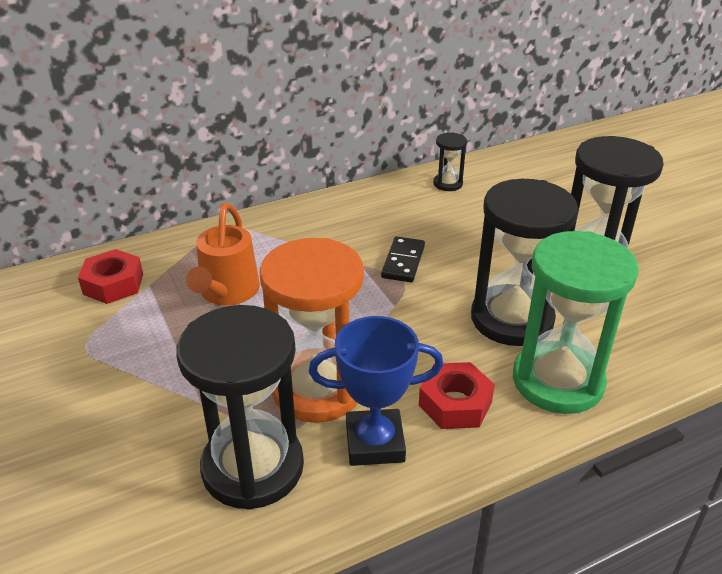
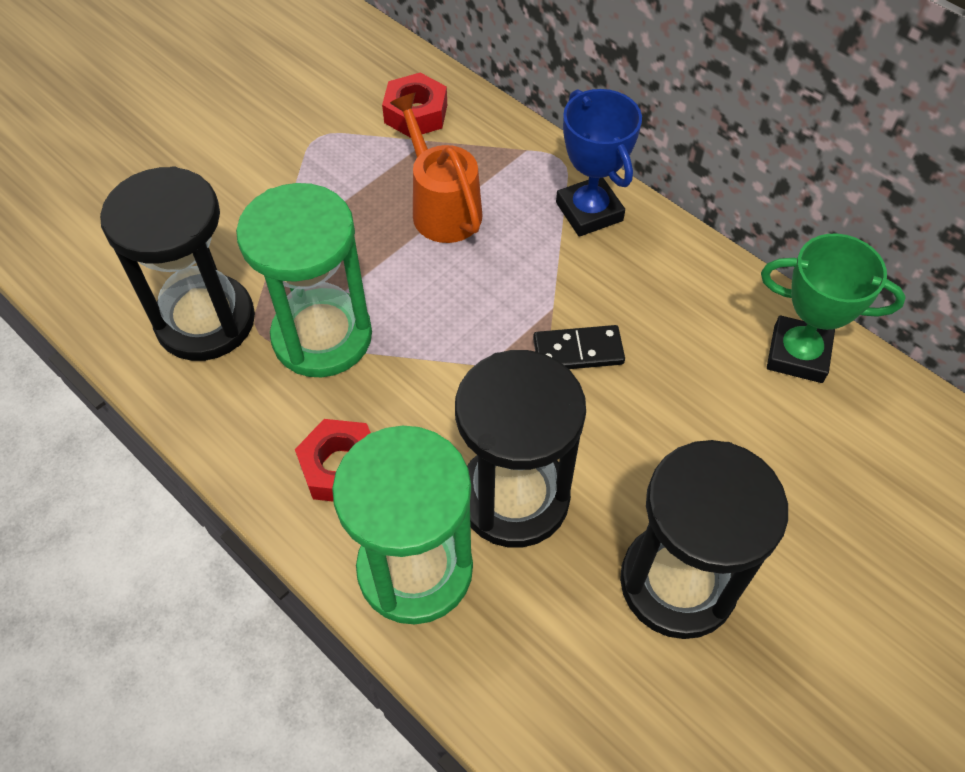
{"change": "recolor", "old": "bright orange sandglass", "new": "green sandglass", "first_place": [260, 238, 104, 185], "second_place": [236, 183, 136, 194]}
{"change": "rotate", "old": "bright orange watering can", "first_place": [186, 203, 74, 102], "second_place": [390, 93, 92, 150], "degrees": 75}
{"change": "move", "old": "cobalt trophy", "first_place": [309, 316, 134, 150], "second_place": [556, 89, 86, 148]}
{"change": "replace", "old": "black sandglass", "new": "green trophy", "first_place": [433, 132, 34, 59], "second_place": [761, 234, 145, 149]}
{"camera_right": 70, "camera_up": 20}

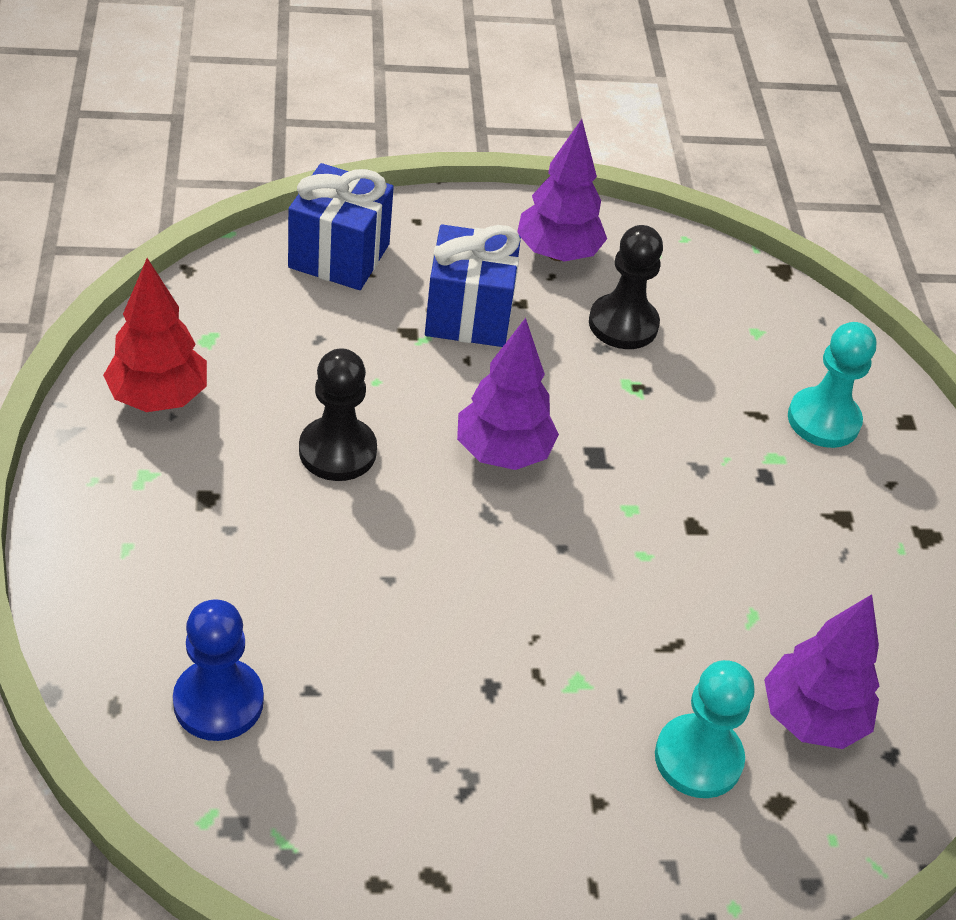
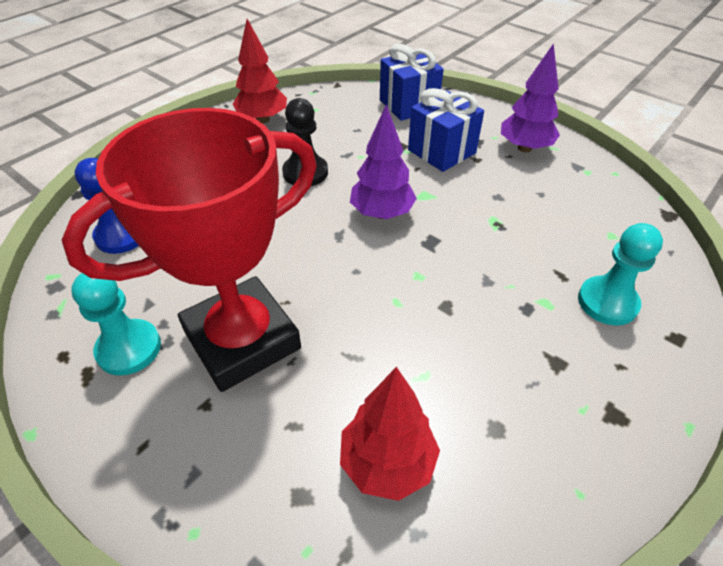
{"change": "insert", "new": "crimson trophy", "second_place": [62, 108, 255, 284]}
{"change": "move", "old": "turquoise pawn", "first_place": [655, 660, 100, 138], "second_place": [71, 273, 90, 103]}
{"change": "recolor", "old": "violet toy tree", "new": "crimson toy tree", "first_place": [764, 594, 115, 155], "second_place": [340, 367, 100, 134]}
{"change": "delete", "old": "black pawn", "first_place": [589, 225, 74, 124]}
{"camera_right": 50, "camera_up": 0}

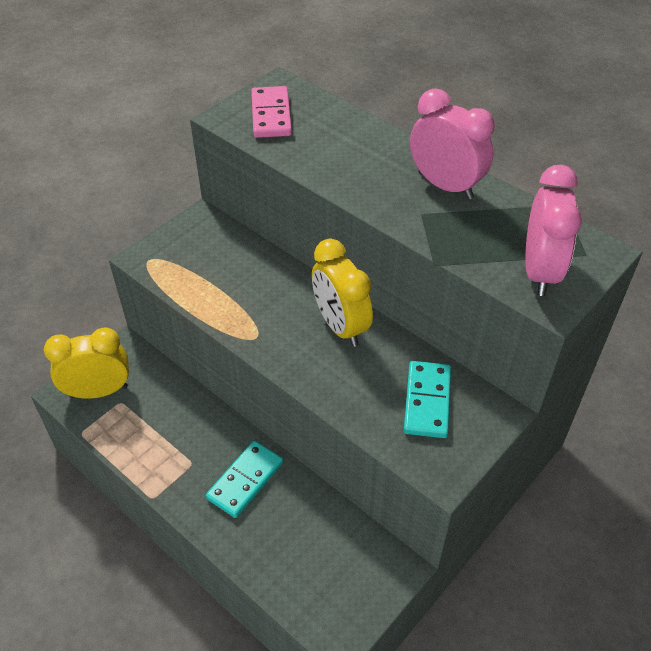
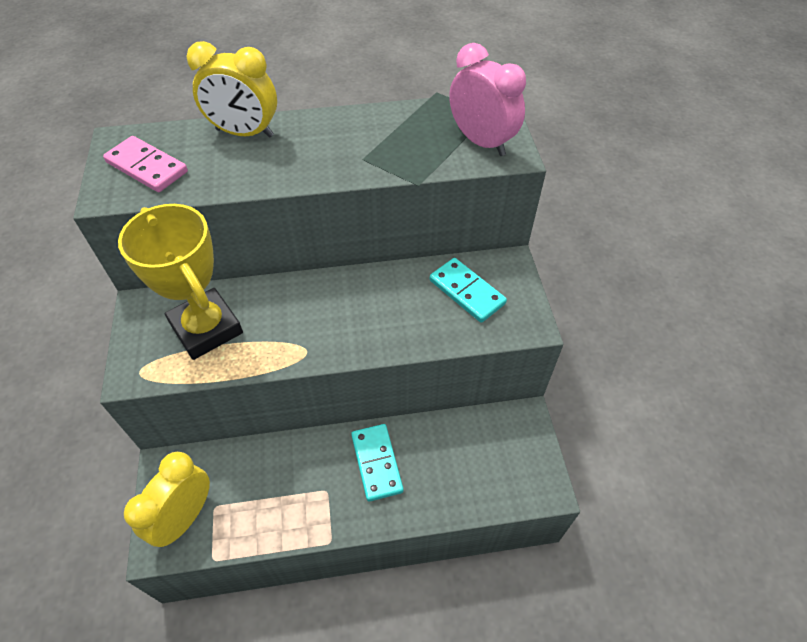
{"change": "insert", "new": "yellow trophy", "second_place": [118, 204, 125, 156]}
{"change": "move", "old": "yellow bedside clock", "first_place": [312, 238, 61, 109], "second_place": [187, 41, 90, 97]}
{"change": "delete", "old": "rose-pink bedside clock", "first_place": [410, 88, 84, 111]}
{"camera_right": -50, "camera_up": 5}

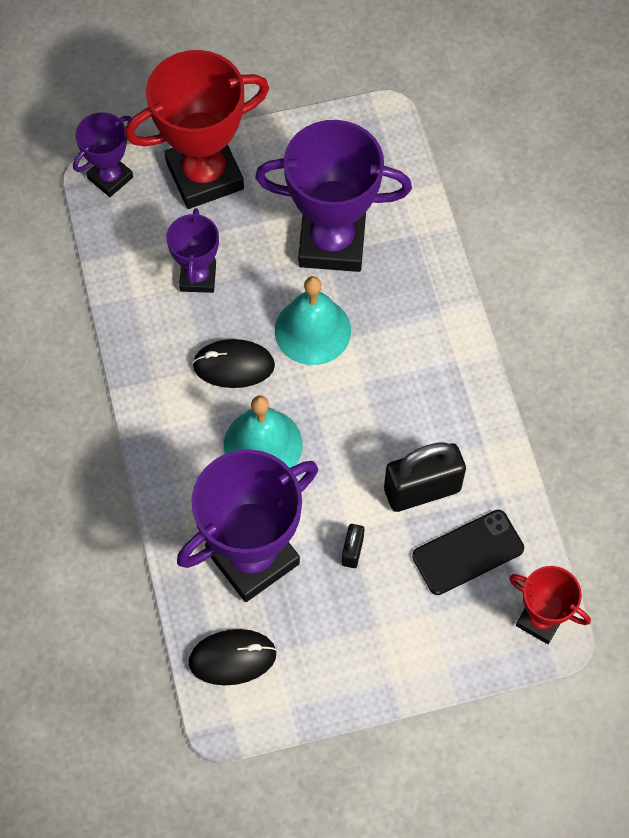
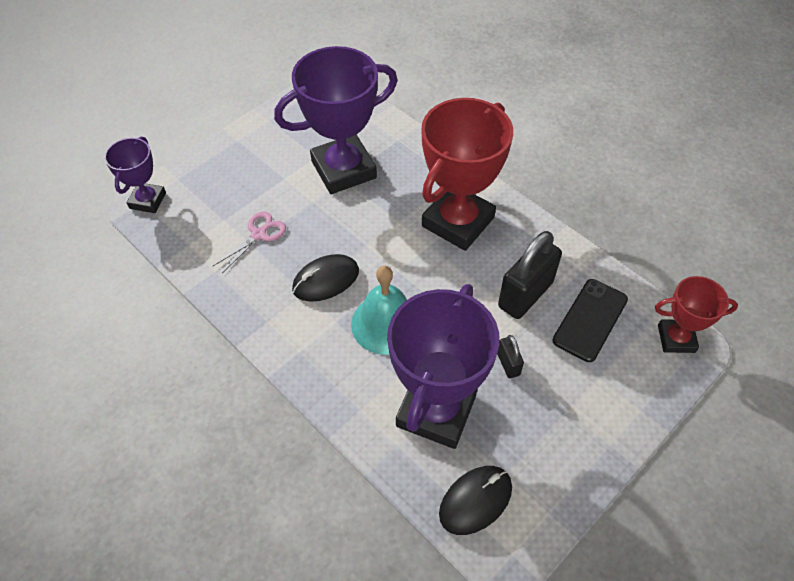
{"change": "replace", "old": "violet trophy", "new": "rose-pink shears", "first_place": [166, 208, 53, 85], "second_place": [213, 211, 73, 62]}
{"change": "move", "old": "crimson trophy", "first_place": [125, 50, 144, 159], "second_place": [421, 98, 92, 153]}
{"change": "delete", "old": "turquoise school bell", "first_place": [275, 276, 76, 89]}
{"camera_right": -30, "camera_up": -10}

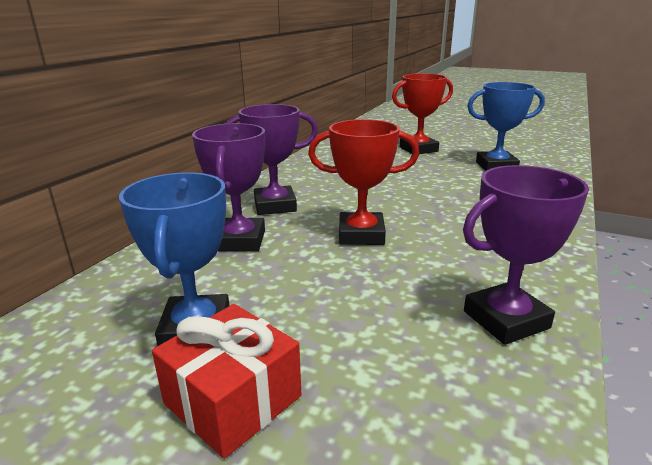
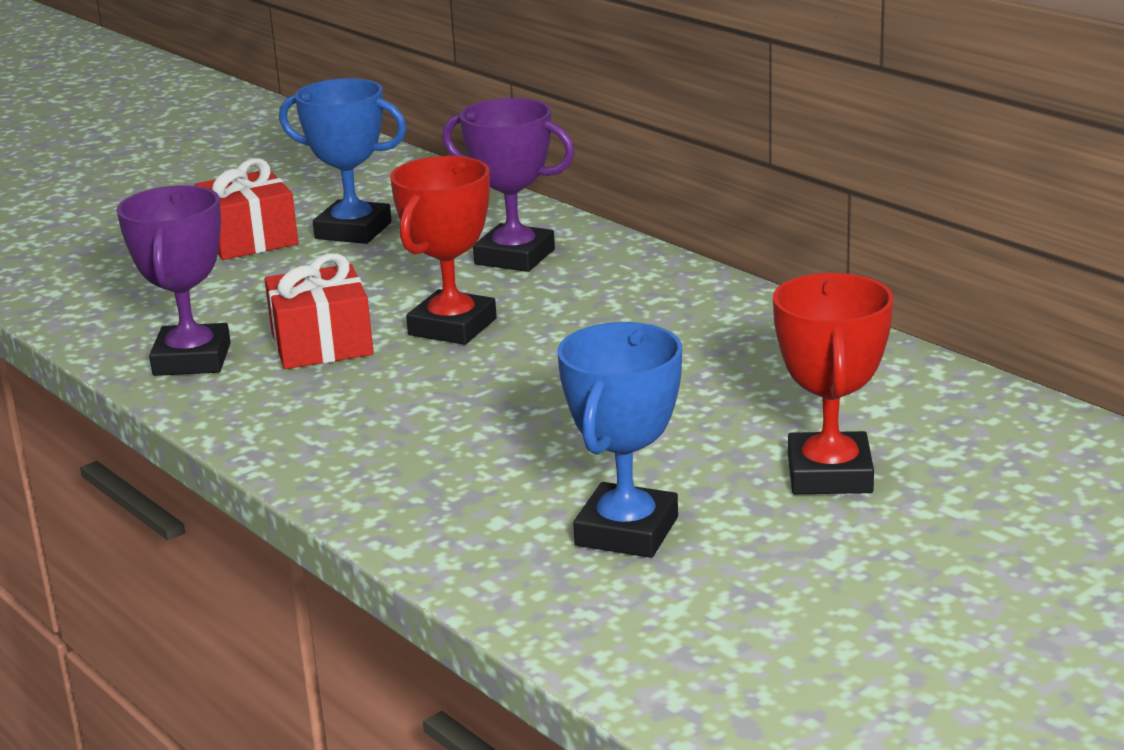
{"change": "insert", "new": "crimson gift", "second_place": [265, 253, 109, 116]}
{"change": "delete", "old": "violet trophy", "first_place": [225, 104, 93, 111]}
{"camera_right": 115, "camera_up": 0}

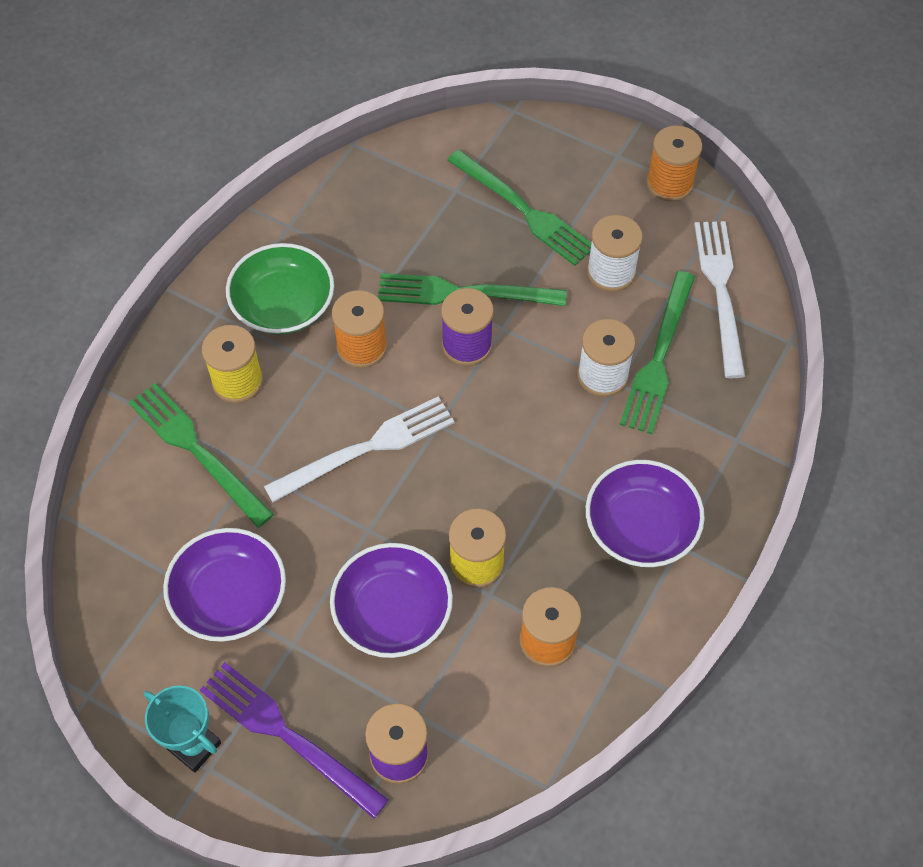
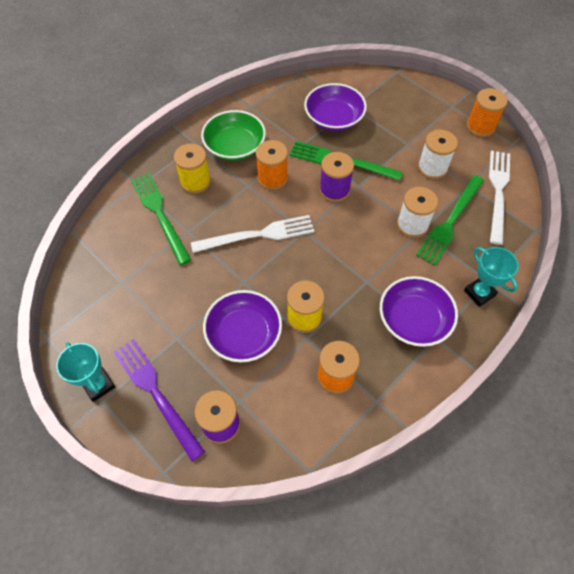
{"change": "move", "old": "violet deep dish", "first_place": [163, 528, 123, 114], "second_place": [304, 83, 63, 48]}
{"change": "insert", "new": "turquoise trophy", "second_place": [464, 247, 55, 60]}
{"change": "delete", "old": "green dinner fork", "first_place": [447, 150, 144, 116]}
{"camera_right": 15, "camera_up": 0}

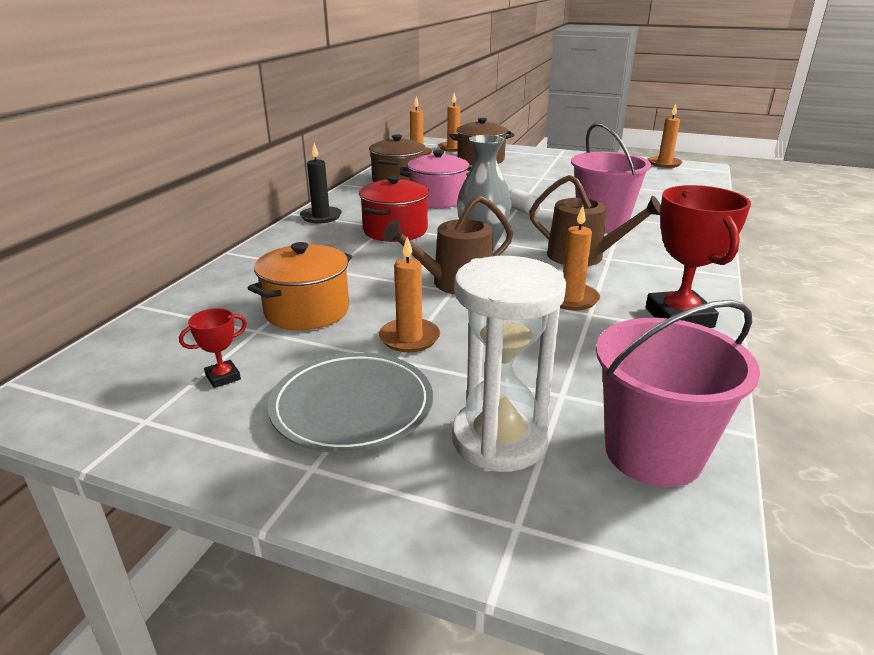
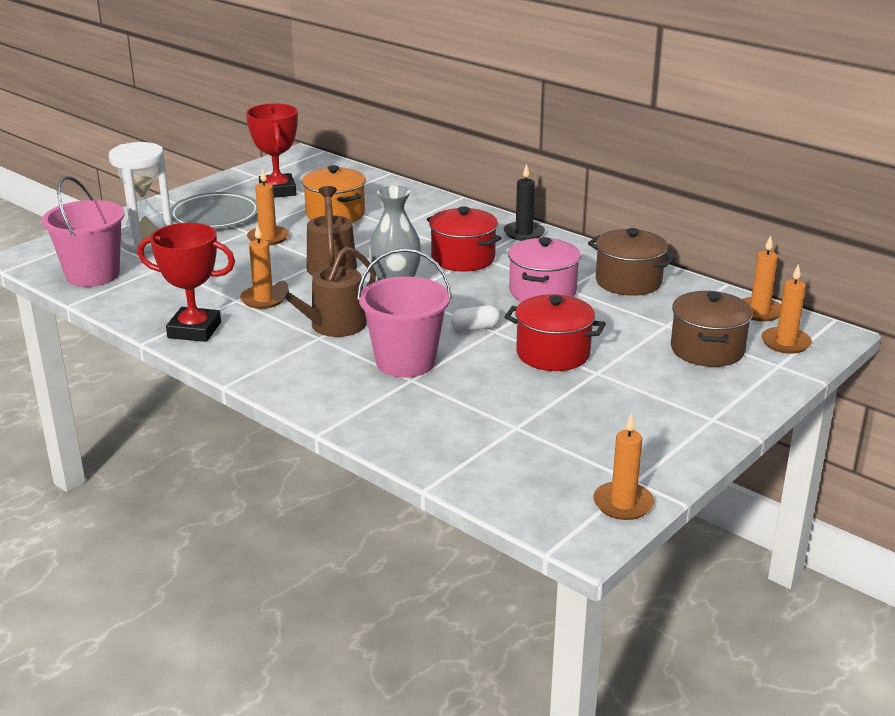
{"change": "resize", "old": "crimson trophy", "first_place": [179, 308, 68, 80], "second_place": [246, 103, 52, 95], "factor": 2.14}
{"change": "insert", "new": "crimson stockpot", "second_place": [504, 294, 102, 77]}
{"camera_right": 110, "camera_up": 0}

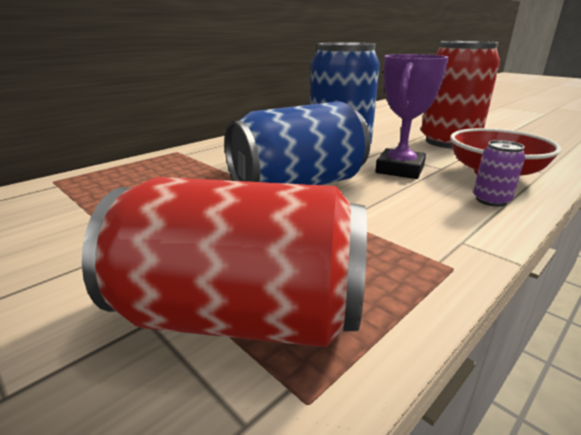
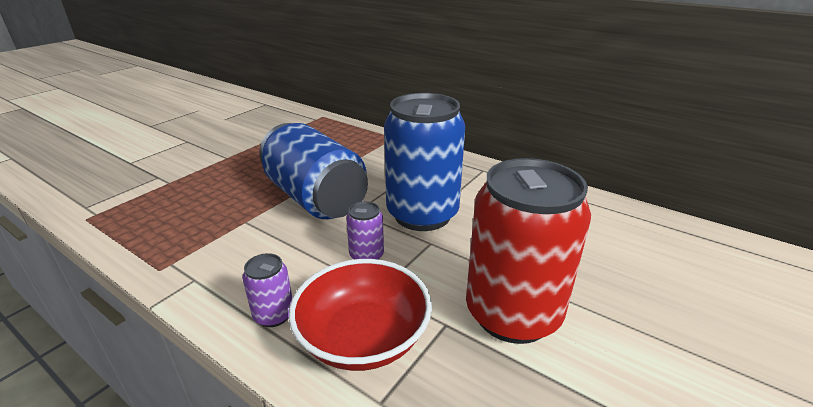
{"change": "replace", "old": "violet trophy", "new": "violet can", "first_place": [375, 54, 74, 125], "second_place": [346, 201, 38, 59]}
{"change": "delete", "old": "crimson can", "first_place": [82, 177, 285, 170]}
{"camera_right": 80, "camera_up": 5}

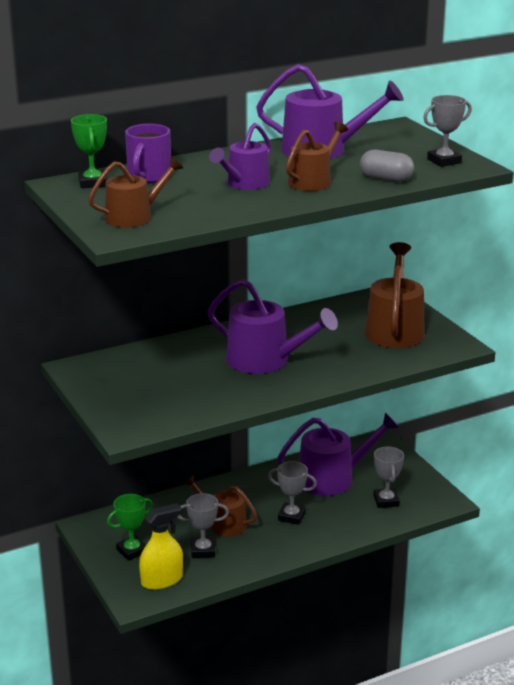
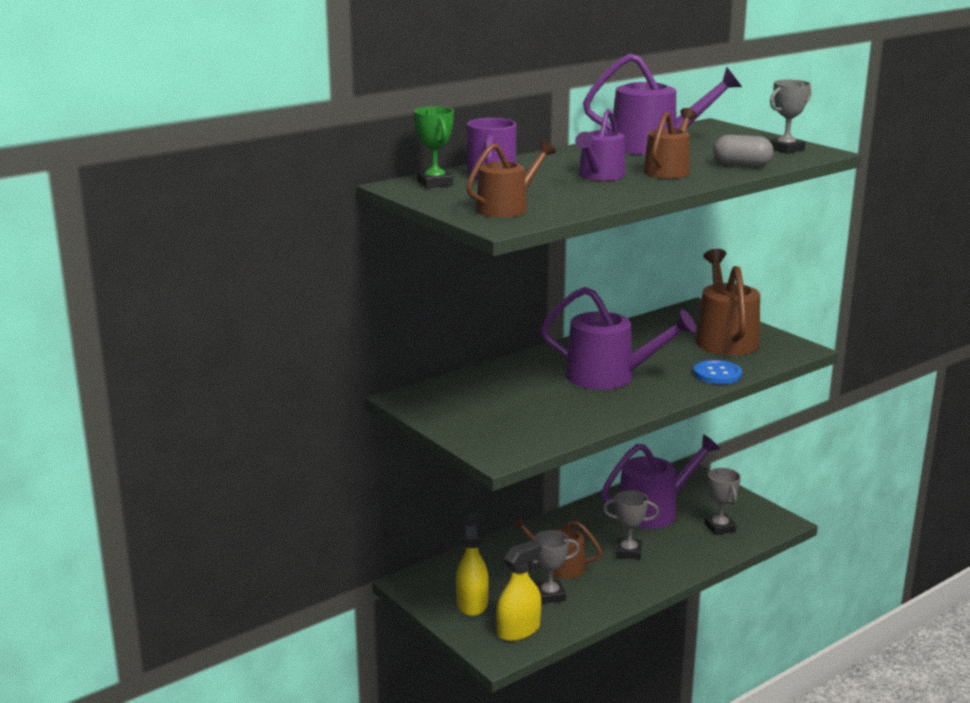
{"change": "replace", "old": "green trophy", "new": "yellow sprayer", "first_place": [107, 494, 46, 67], "second_place": [456, 513, 33, 103]}
{"change": "insert", "new": "cobalt sewing button", "second_place": [694, 360, 48, 24]}
{"camera_right": -10, "camera_up": -5}

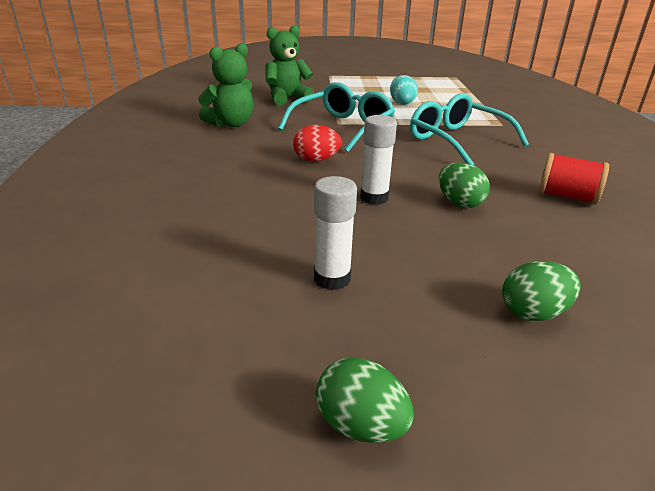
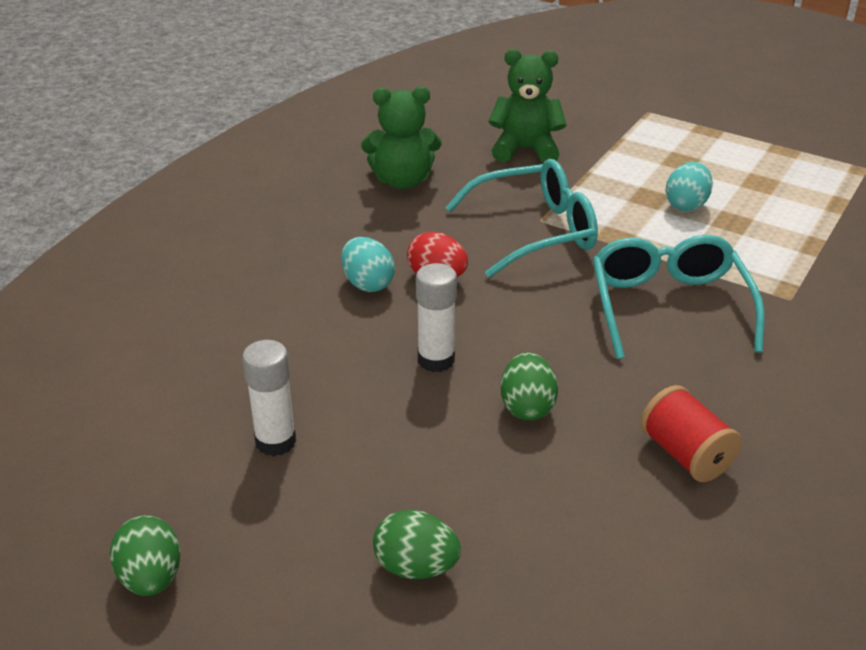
{"change": "insert", "new": "turquoise egg shape", "second_place": [341, 237, 54, 55]}
{"camera_right": 35, "camera_up": 5}

